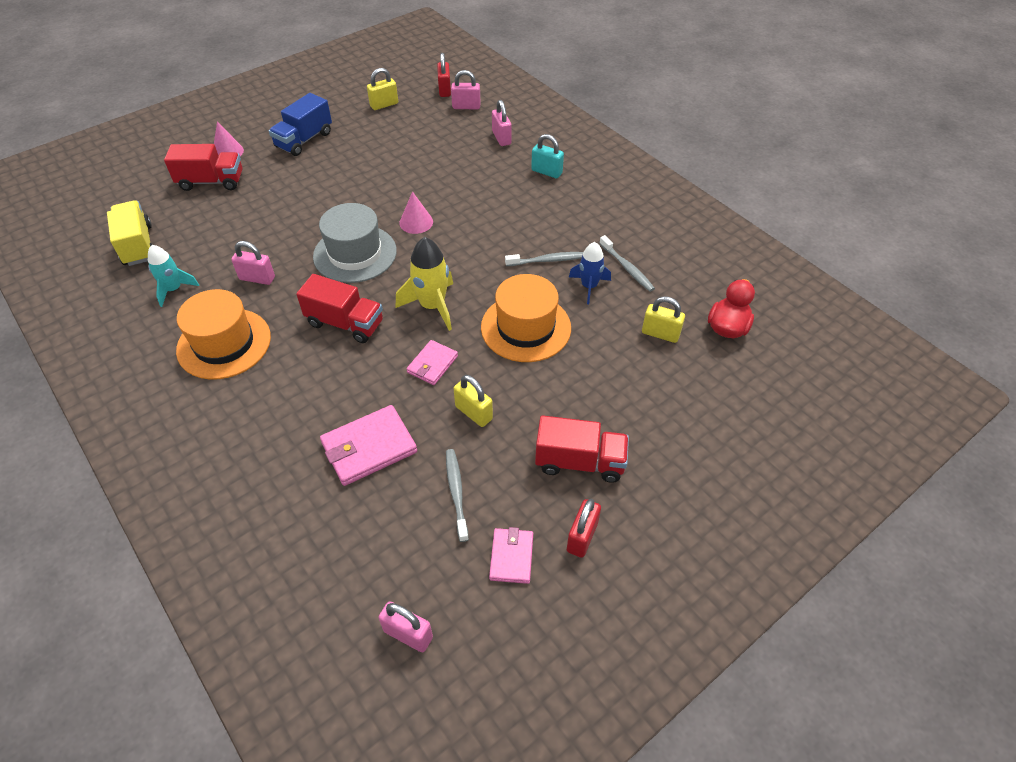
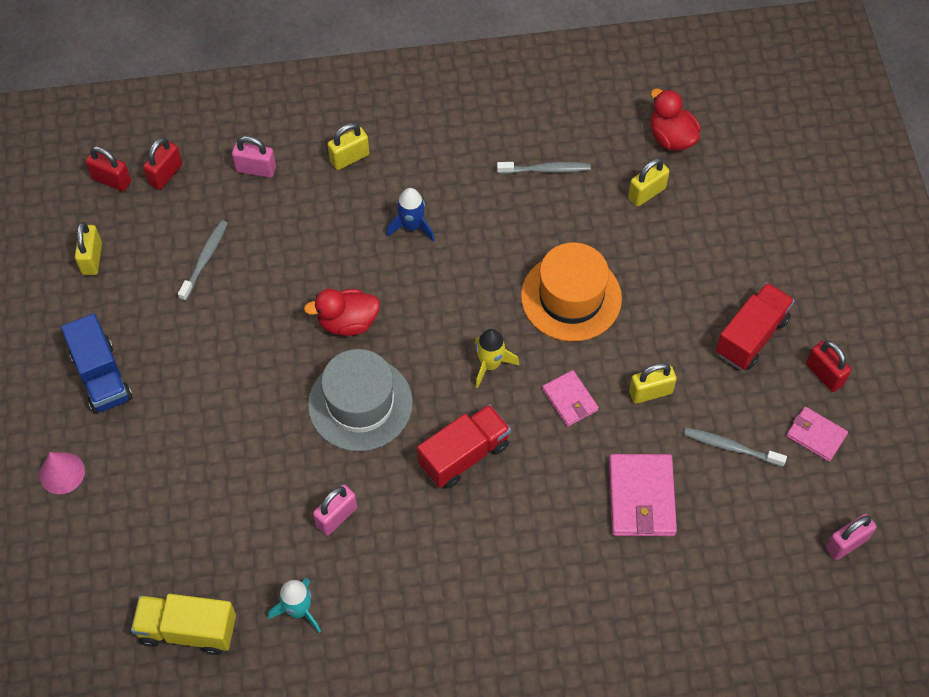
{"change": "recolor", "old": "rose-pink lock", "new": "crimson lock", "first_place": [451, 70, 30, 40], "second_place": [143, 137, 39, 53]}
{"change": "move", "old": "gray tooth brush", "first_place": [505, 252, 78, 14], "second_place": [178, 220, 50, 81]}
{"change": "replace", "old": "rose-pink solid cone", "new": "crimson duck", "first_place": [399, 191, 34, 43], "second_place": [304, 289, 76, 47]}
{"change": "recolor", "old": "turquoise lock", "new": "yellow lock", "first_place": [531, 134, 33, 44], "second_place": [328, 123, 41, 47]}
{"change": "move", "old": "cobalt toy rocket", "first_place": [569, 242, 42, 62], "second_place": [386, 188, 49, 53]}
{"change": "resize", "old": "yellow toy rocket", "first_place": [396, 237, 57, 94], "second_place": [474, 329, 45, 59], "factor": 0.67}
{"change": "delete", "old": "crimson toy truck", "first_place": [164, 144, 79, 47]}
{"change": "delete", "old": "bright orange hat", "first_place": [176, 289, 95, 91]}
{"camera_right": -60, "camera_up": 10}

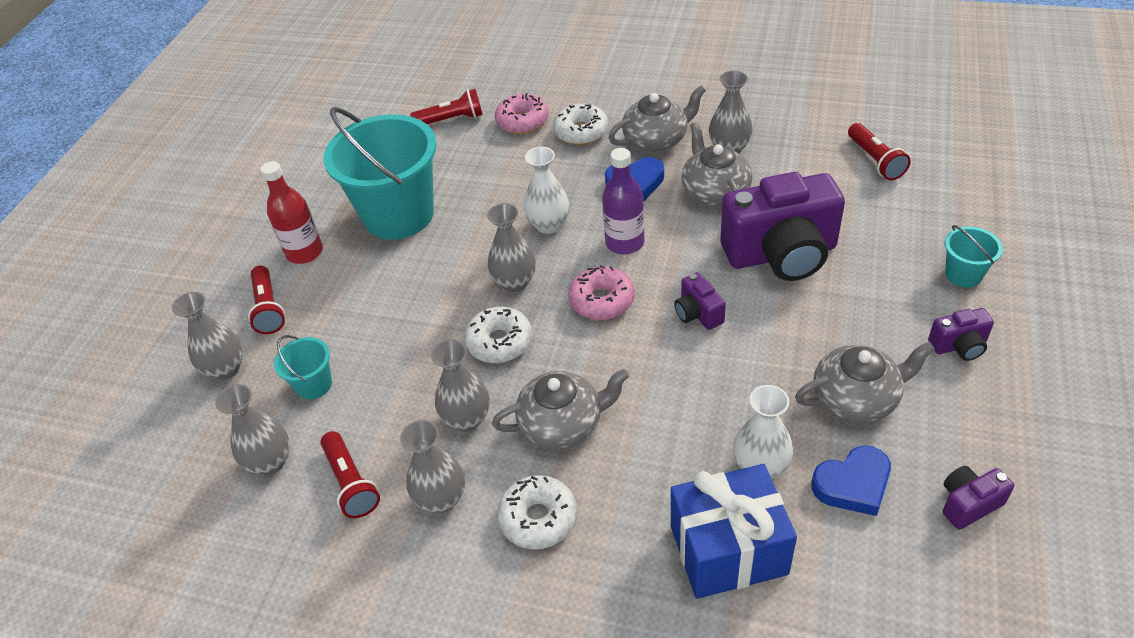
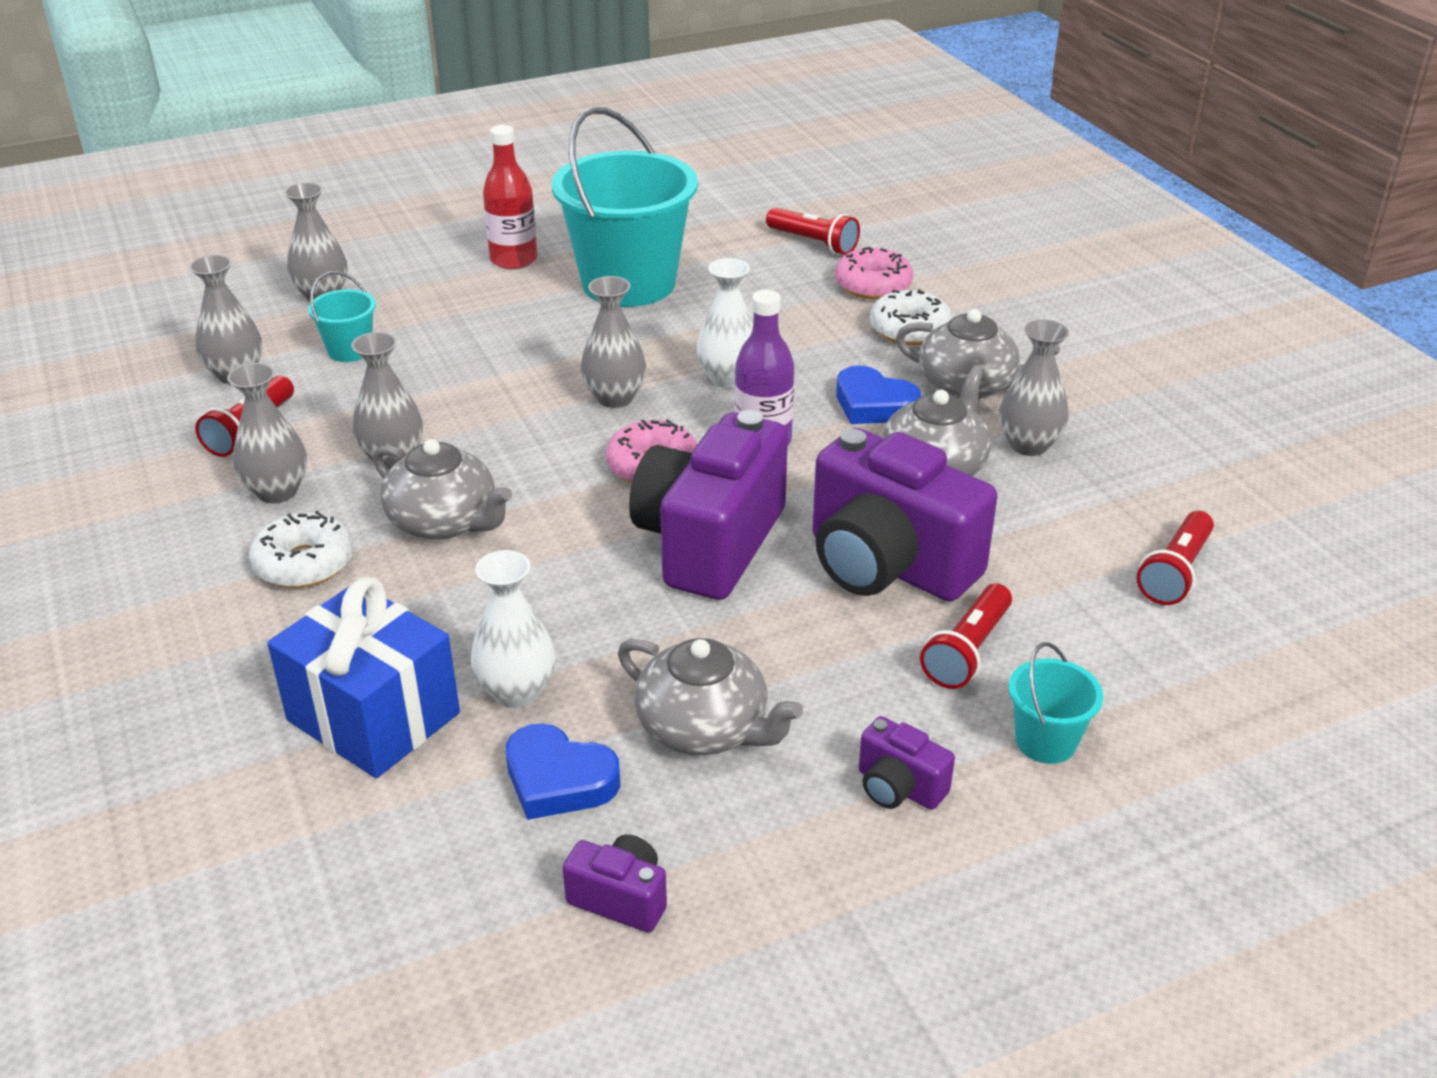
{"change": "resize", "old": "violet photo camera", "first_place": [674, 272, 52, 58], "second_place": [629, 410, 159, 190], "factor": 2.27}
{"change": "move", "old": "crimson pocket torch", "first_place": [248, 266, 37, 68], "second_place": [920, 584, 92, 105]}
{"change": "delete", "old": "white glazed donut", "first_place": [464, 307, 68, 56]}
{"camera_right": 45, "camera_up": -10}

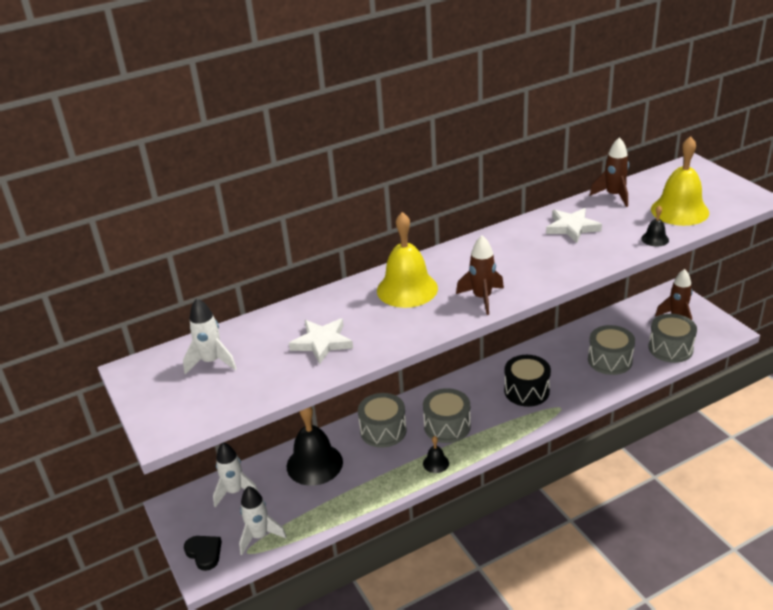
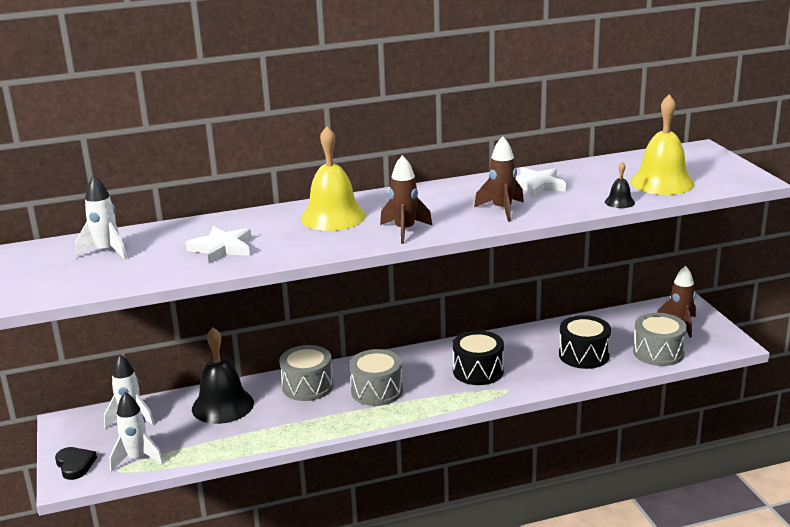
{"change": "move", "old": "dark brown toy rocket", "first_place": [590, 137, 39, 70], "second_place": [474, 136, 50, 86]}
{"change": "recolor", "old": "gray toy drum", "new": "black toy drum", "first_place": [588, 325, 47, 50], "second_place": [559, 315, 52, 54]}
{"change": "delete", "old": "black school bell", "first_place": [423, 436, 26, 37]}
{"camera_right": 10, "camera_up": -10}

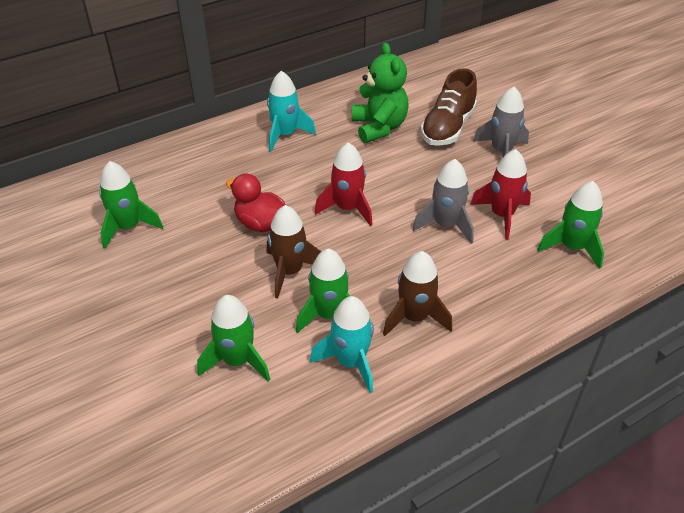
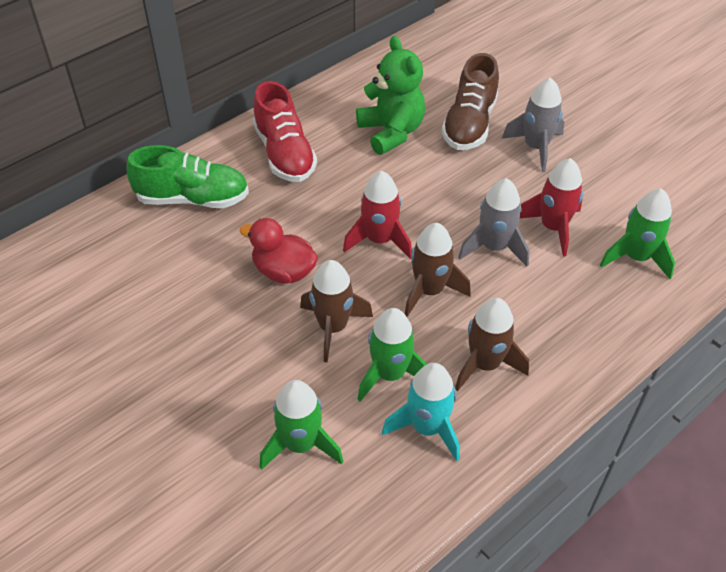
{"change": "insert", "new": "green shoe", "second_place": [126, 145, 123, 63]}
{"change": "replace", "old": "turquoise toy rocket", "new": "crimson shoe", "first_place": [267, 71, 49, 81], "second_place": [253, 81, 64, 101]}
{"change": "insert", "new": "dark brown toy rocket", "second_place": [405, 223, 66, 94]}
{"change": "delete", "old": "green toy rocket", "first_place": [99, 161, 64, 88]}
{"camera_right": -10, "camera_up": 5}

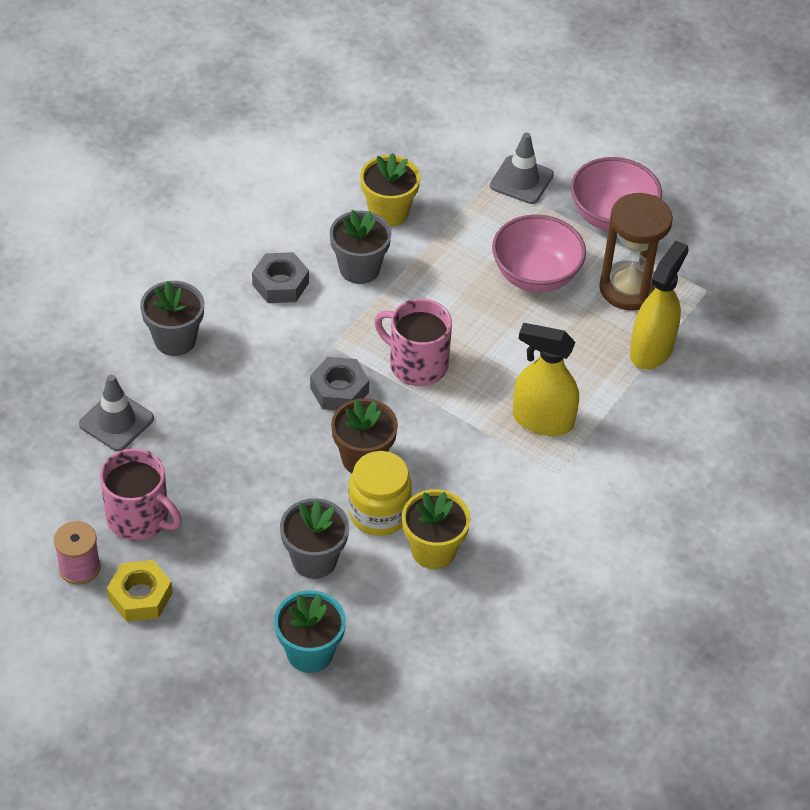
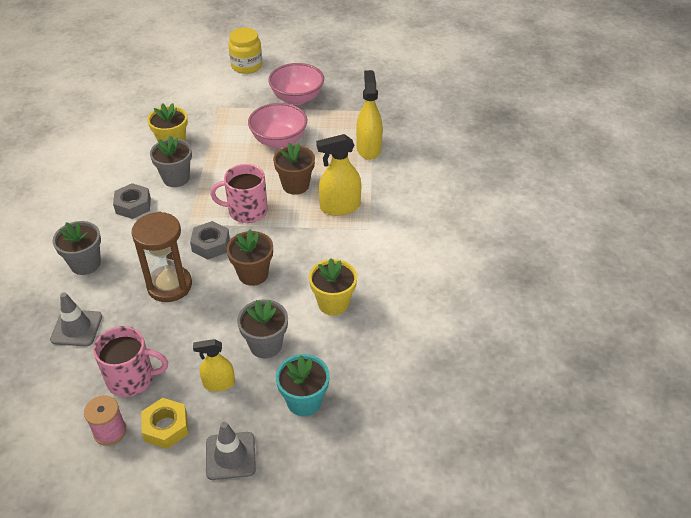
{"change": "move", "old": "dark brown sandglass", "first_place": [599, 193, 74, 118], "second_place": [131, 212, 61, 90]}
{"change": "insert", "new": "yellow sprayer", "second_place": [193, 339, 42, 52]}
{"change": "move", "old": "gray road cone", "first_place": [490, 133, 64, 71], "second_place": [206, 422, 50, 58]}
{"change": "move", "old": "yellow preserve jar", "first_place": [348, 451, 64, 85], "second_place": [228, 28, 34, 46]}
{"change": "insert", "new": "dark brown potted plant", "second_place": [273, 143, 42, 52]}
{"camera_right": -30, "camera_up": -5}

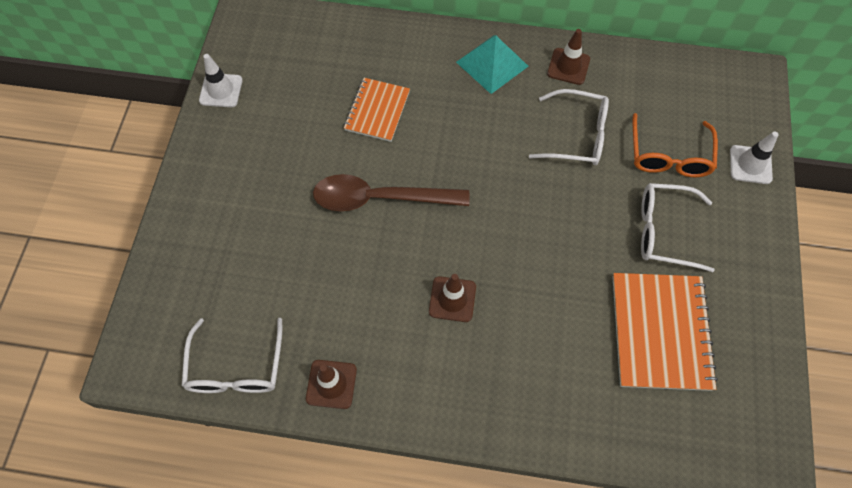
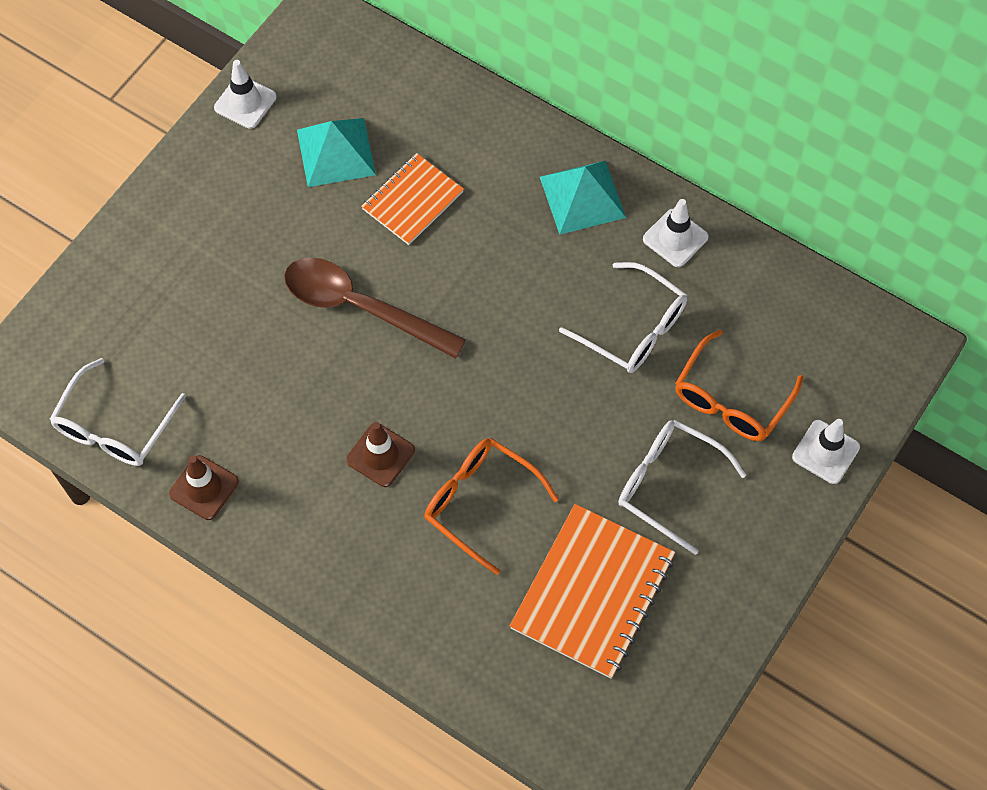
{"change": "insert", "new": "turquoise pyramid", "second_place": [297, 118, 79, 69]}
{"change": "insert", "new": "bright orange glasses", "second_place": [424, 438, 135, 137]}
{"change": "recolor", "old": "dark brown road cone", "new": "white road cone", "first_place": [547, 29, 43, 56], "second_place": [643, 199, 66, 68]}
{"camera_right": 25, "camera_up": 0}

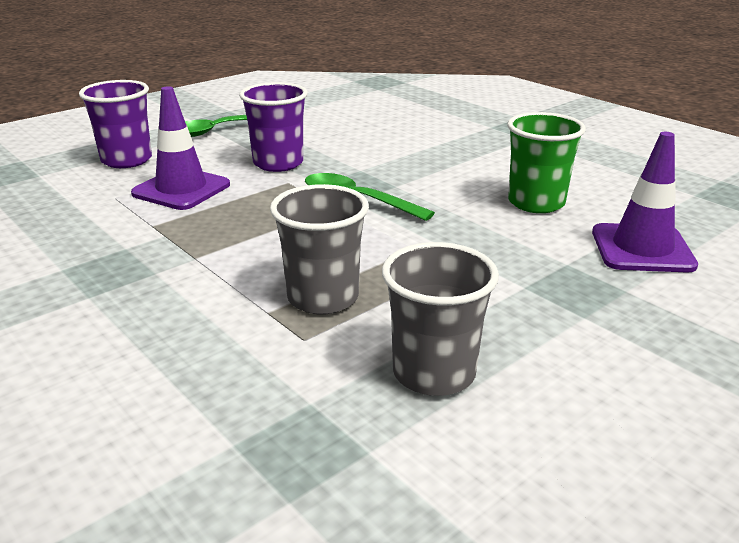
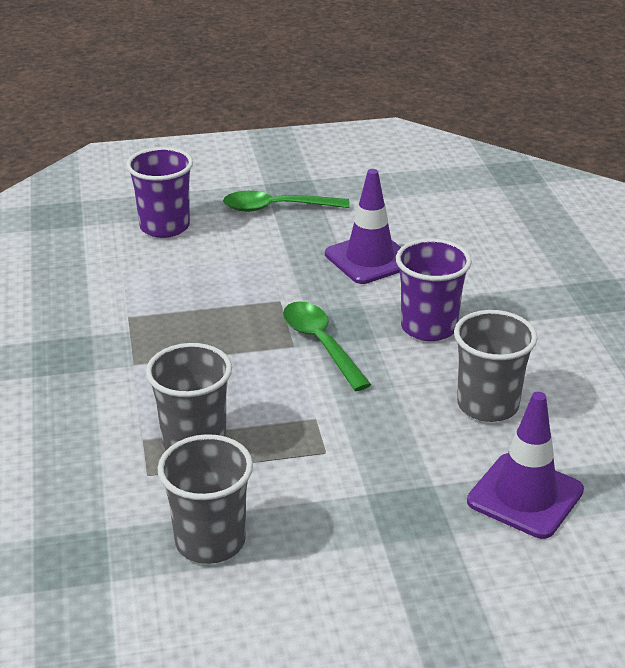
{"change": "move", "old": "violet road cone", "first_place": [131, 86, 99, 124], "second_place": [325, 169, 76, 115]}
{"change": "move", "old": "violet beaker", "first_place": [239, 82, 69, 90], "second_place": [396, 239, 76, 102]}
{"change": "recolor", "old": "green beaker", "new": "gray beaker", "first_place": [507, 112, 79, 101], "second_place": [454, 310, 83, 112]}
{"camera_right": 30, "camera_up": 5}

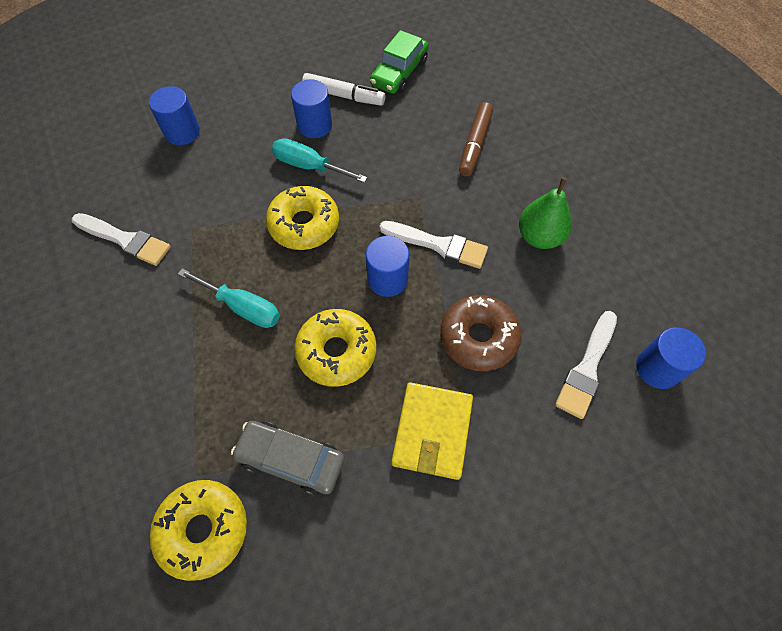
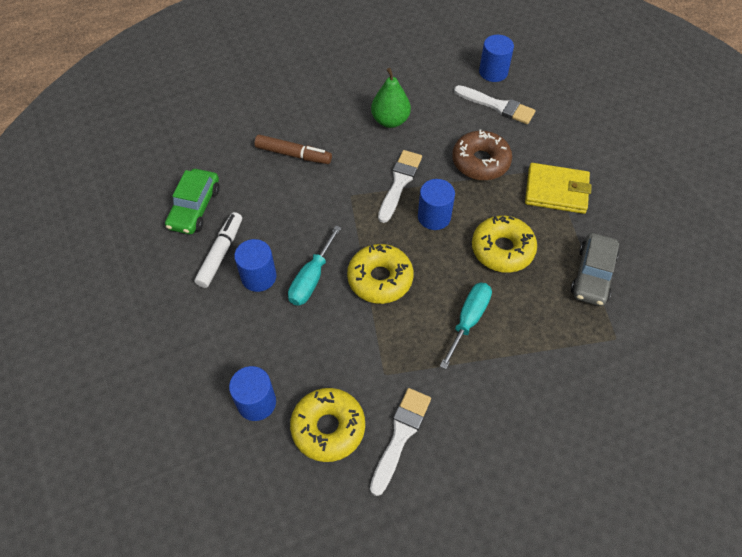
{"change": "rotate", "old": "green car", "first_place": [370, 30, 59, 64], "second_place": [165, 169, 55, 65], "degrees": 75}
{"change": "move", "old": "yellow glazed donut", "first_place": [150, 480, 97, 101], "second_place": [290, 388, 75, 74]}
{"camera_right": -90, "camera_up": -5}

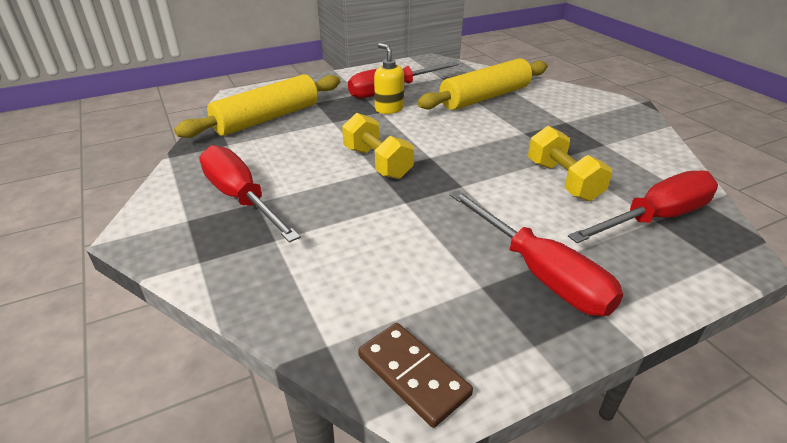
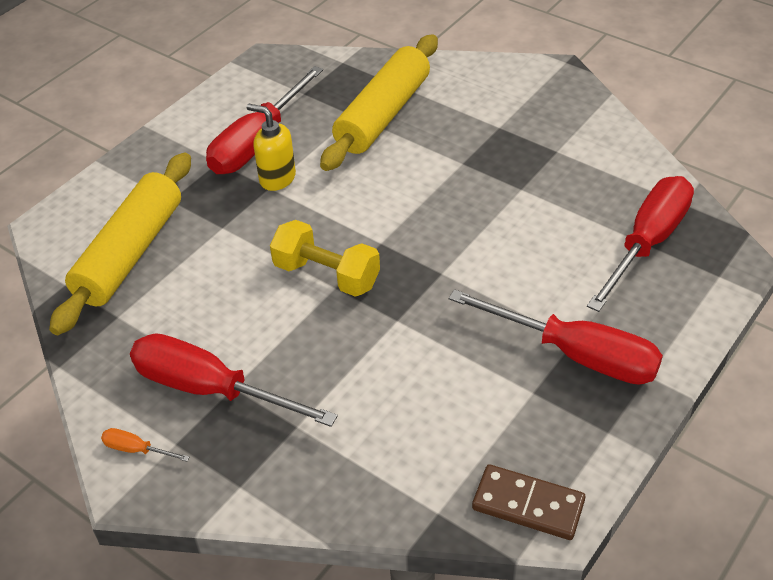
{"change": "insert", "new": "bright orange hand screwdriver", "second_place": [101, 428, 89, 34]}
{"change": "delete", "old": "yellow hand weight", "first_place": [528, 126, 84, 75]}
{"camera_right": -25, "camera_up": 10}

